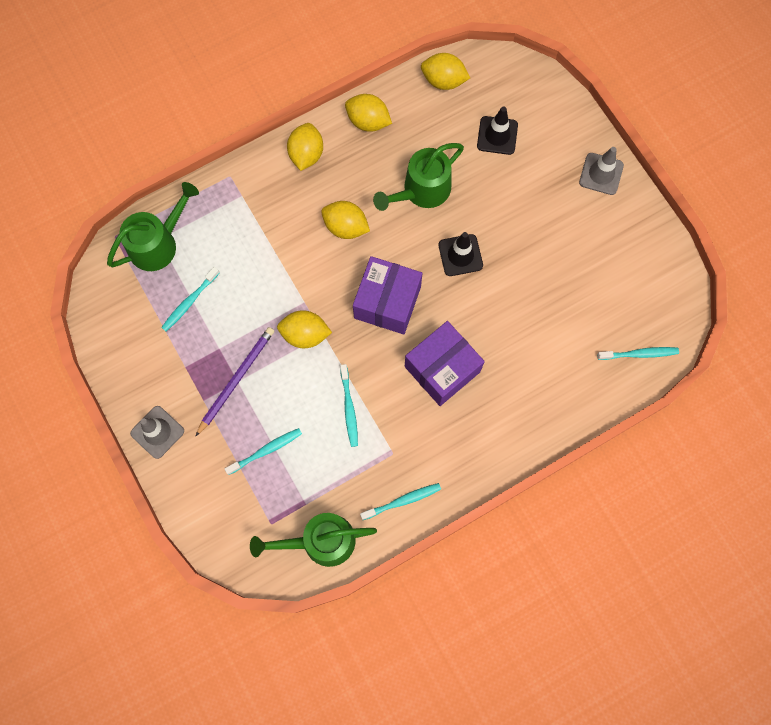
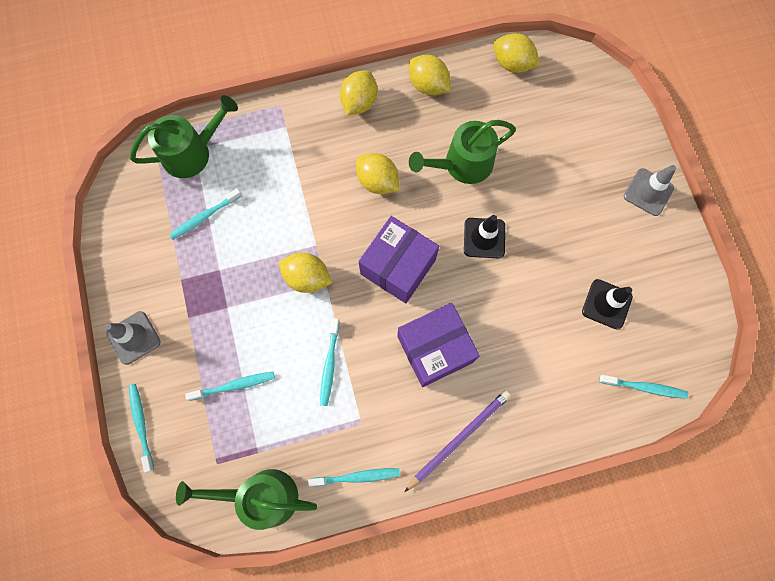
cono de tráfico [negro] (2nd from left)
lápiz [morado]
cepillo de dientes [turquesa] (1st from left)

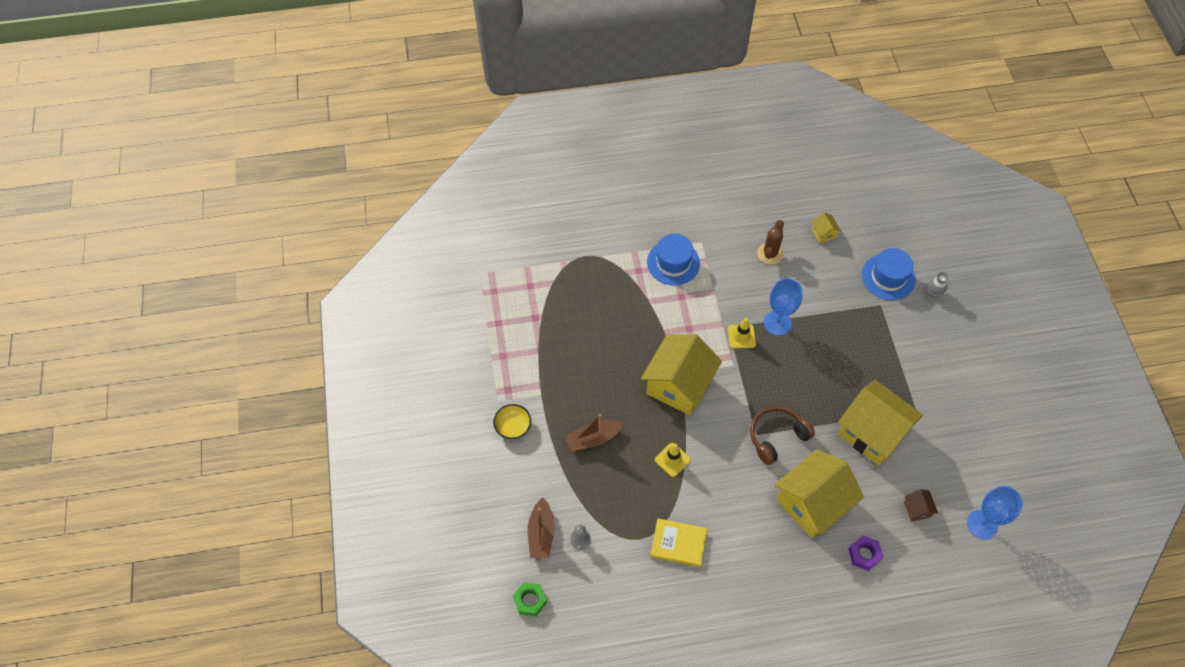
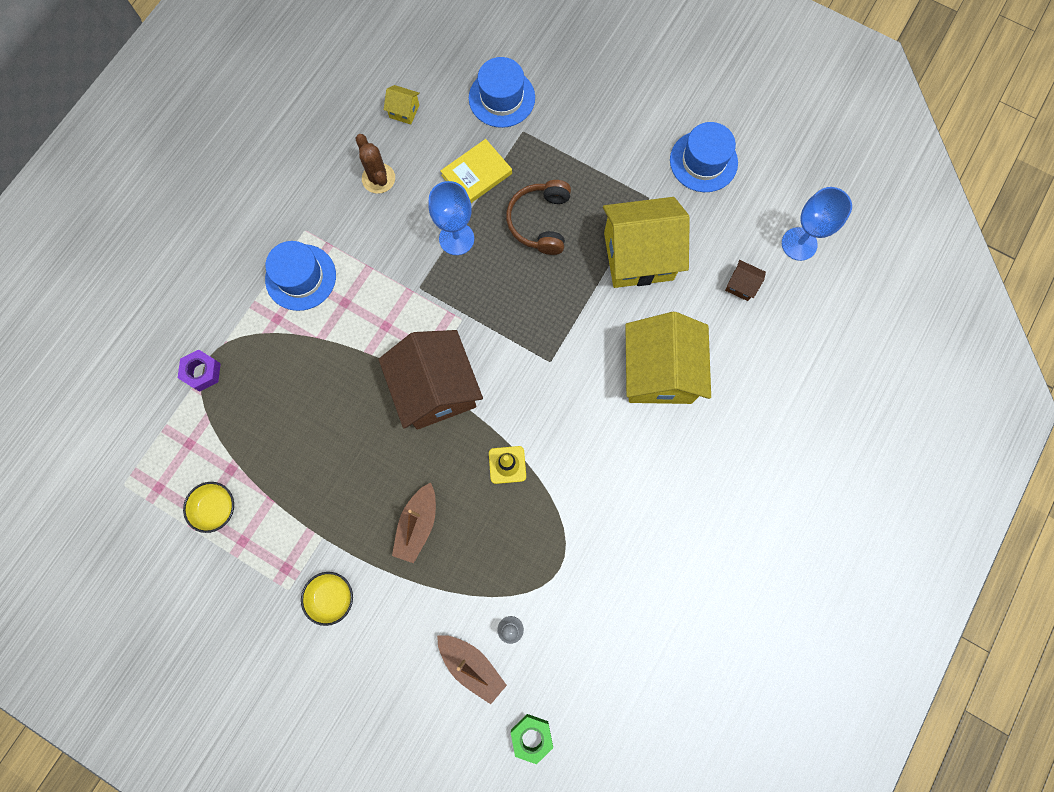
florero [gris]
cono de tráfico [amarillo] (2nd from left in the first image)
casa [marrón] (1st from left)
auriculares [marrón]
libro [amarillo]
tuerca [morado]
sombrero [azul] (3rd from left)
cuenco [amarillo] (1st from left)

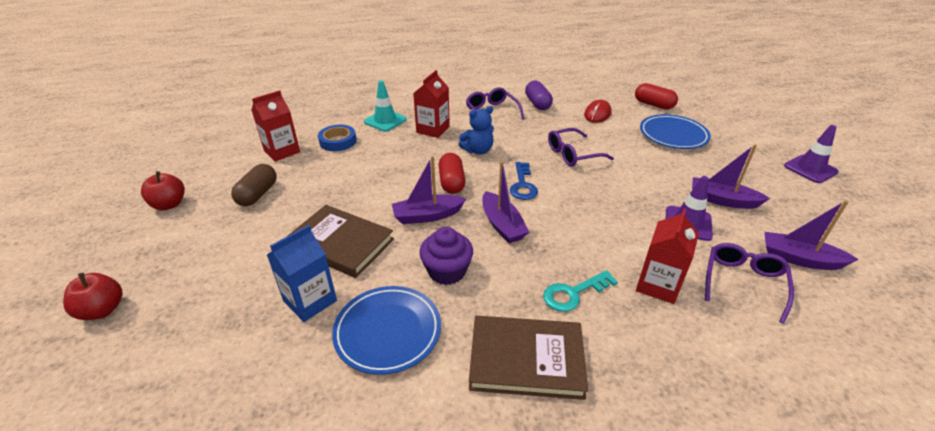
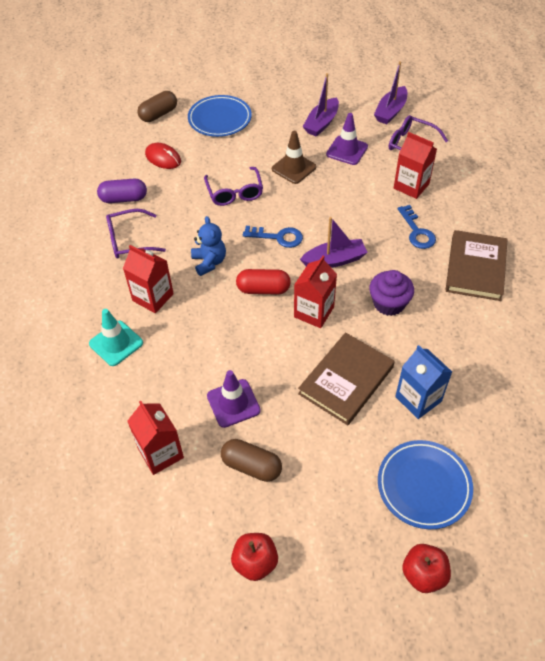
cápsula [marrón] (1st from left)
cinta adhesiva [azul]
cono de tráfico [morado] (1st from left)
cartón de leche [rojo] (3rd from left)
llave [azul] (2nd from left)
plato [azul] (2nd from left)
cono de tráfico [marrón]

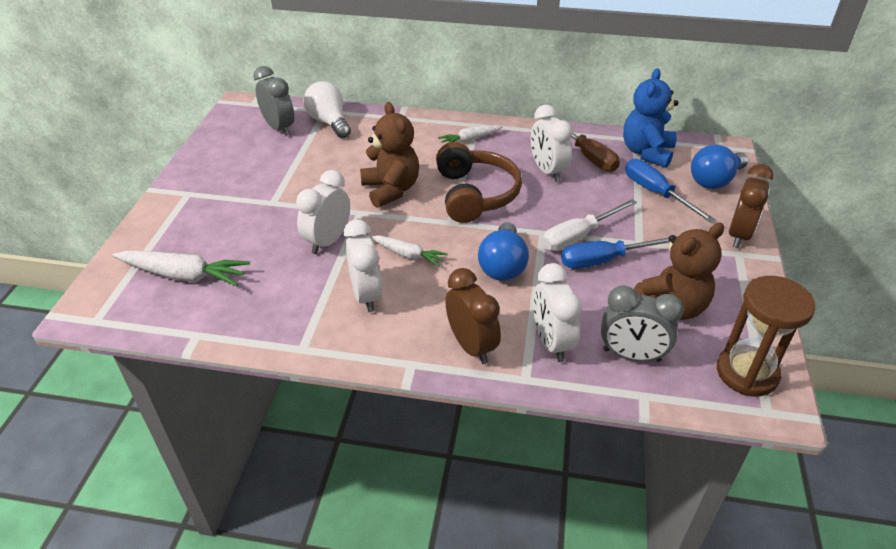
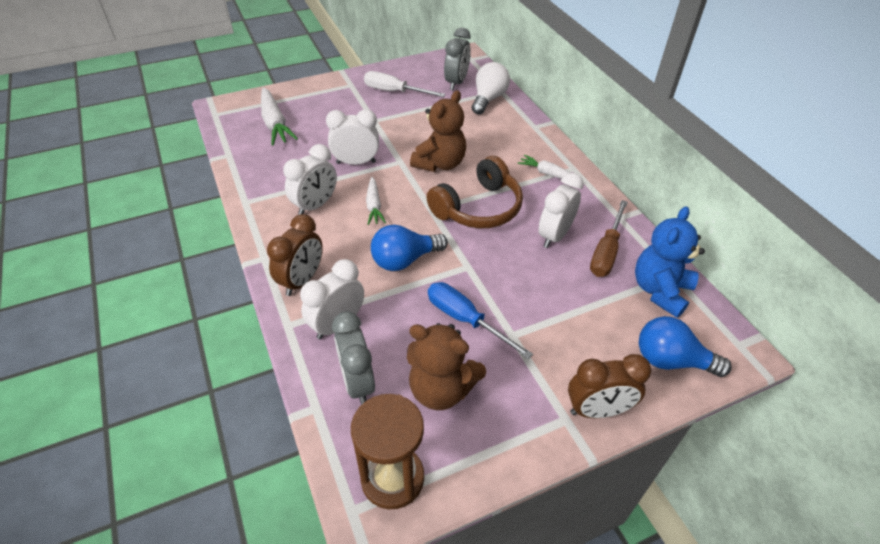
osito [azul]
destornillador [azul] (2nd from left in the first image)
destornillador [blanco]

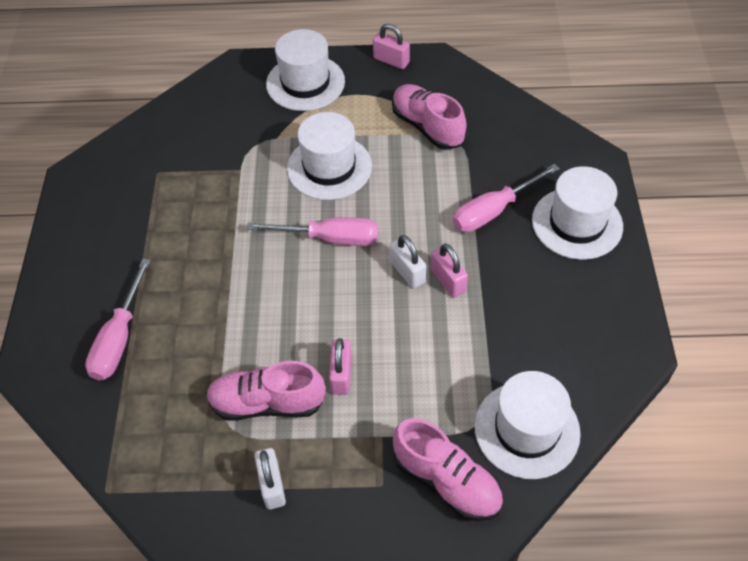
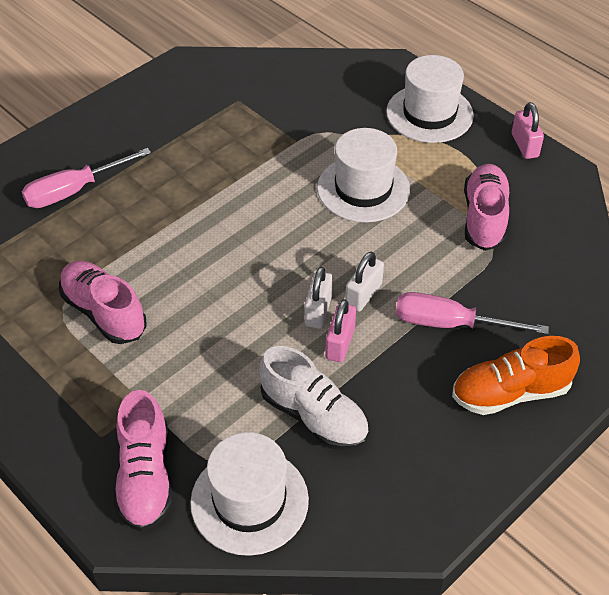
zapato [naranja]
destornillador [rosa] (2nd from left in the first image)
candado [rosa] (1st from left in the first image)
candado [blanco] (2nd from left)
zapato [blanco]

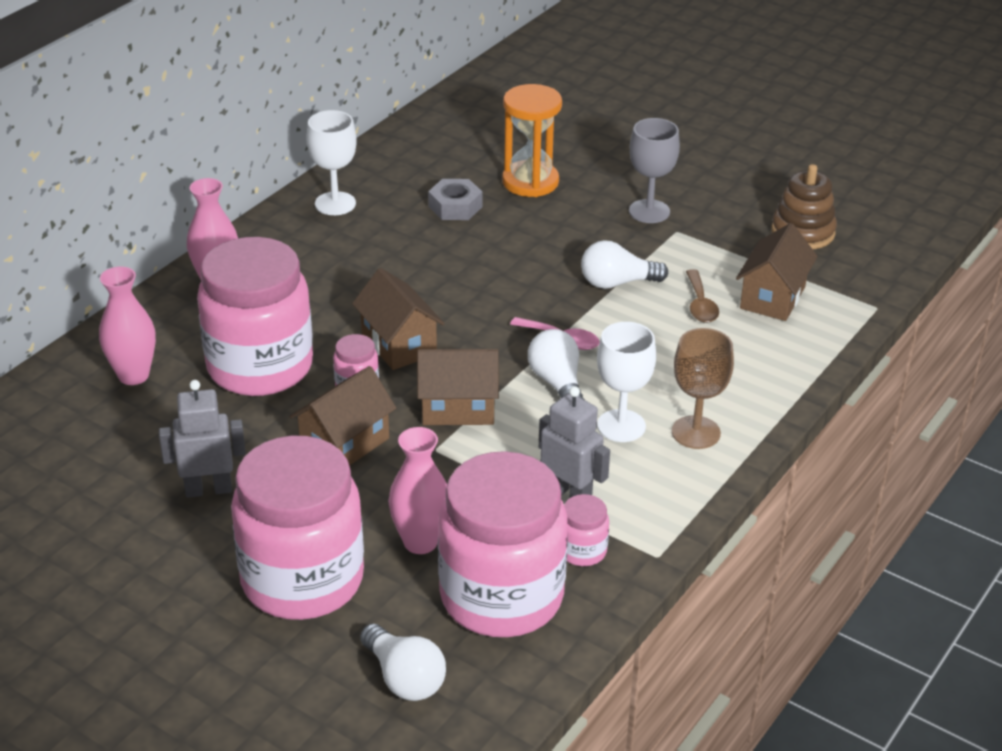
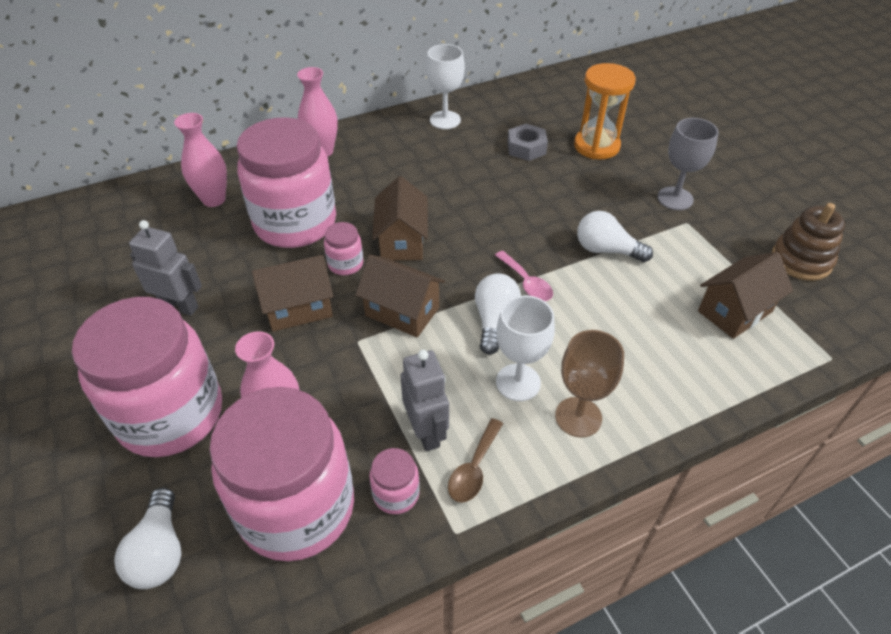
cuchara [marrón]

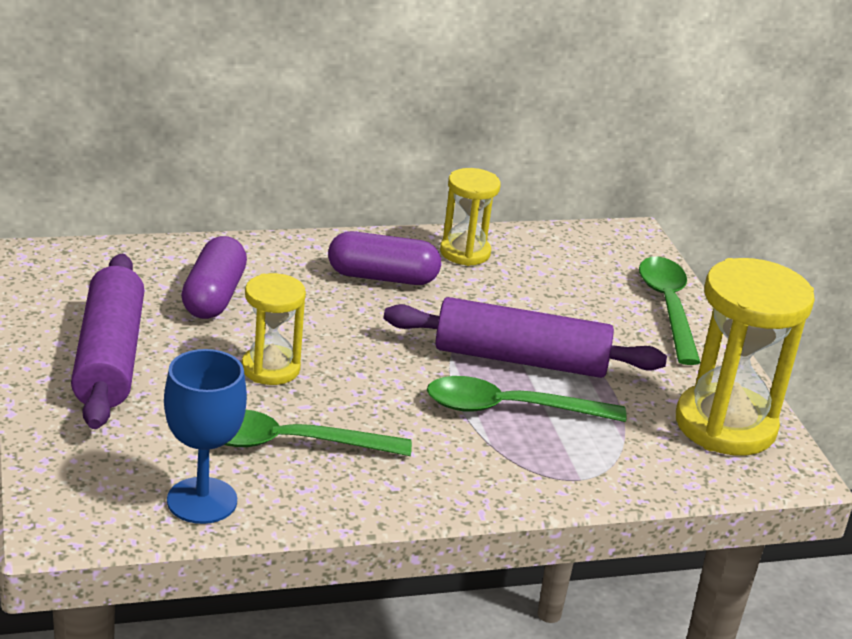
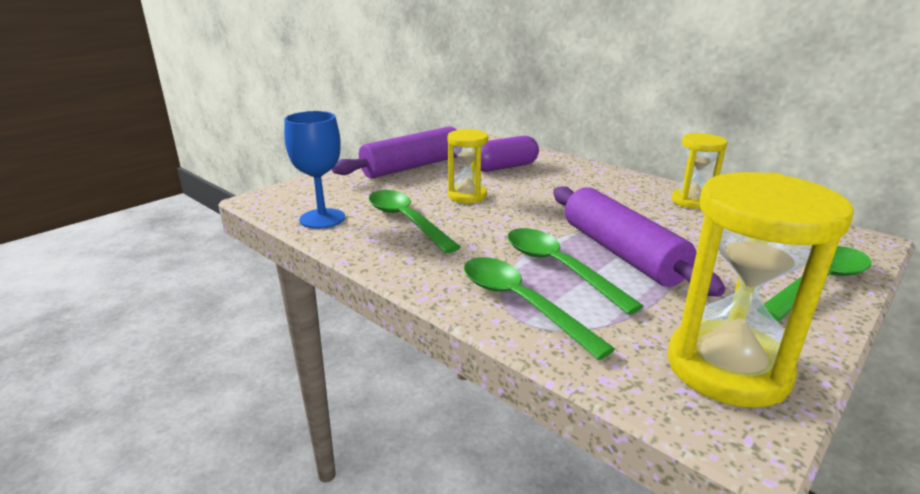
cápsula [morado] (2nd from left in the first image)
cuchara [verde] (2nd from left)

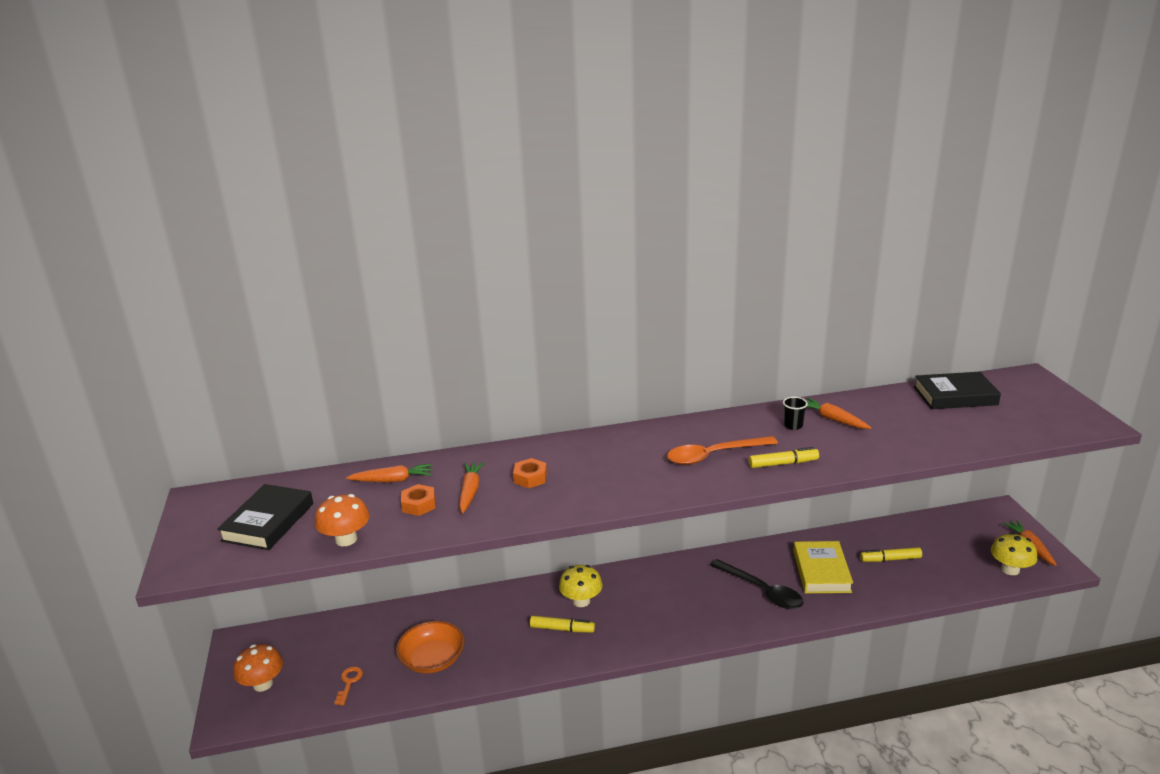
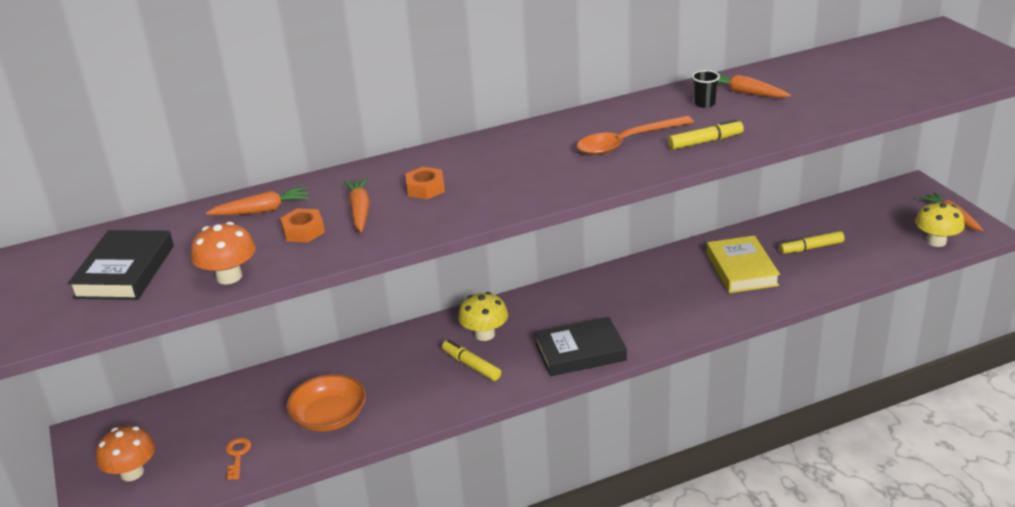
libro [negro] (2nd from left)
cuchara [negro]
rotulador [amarillo] (1st from left)

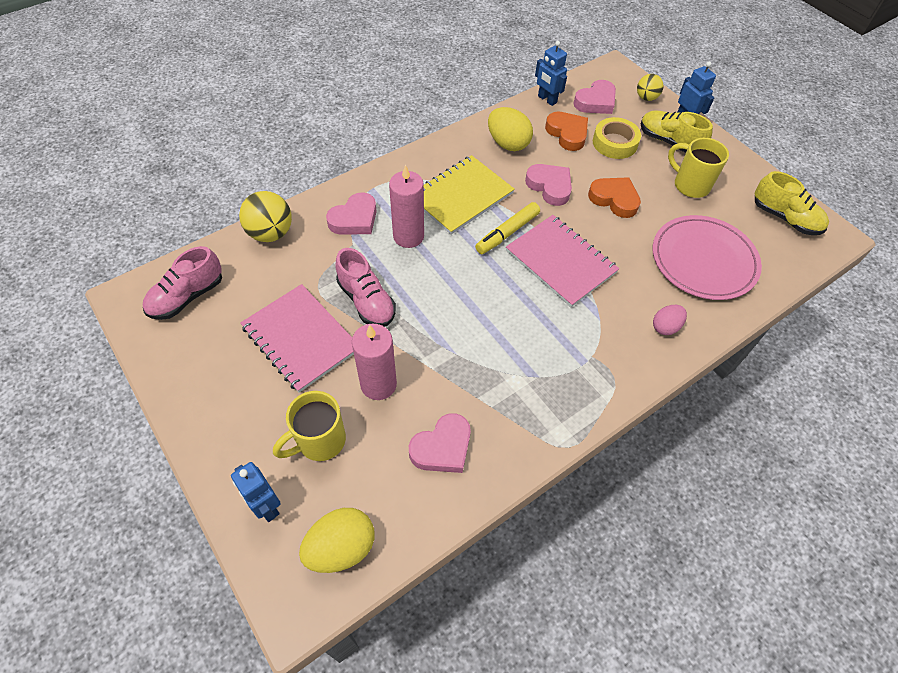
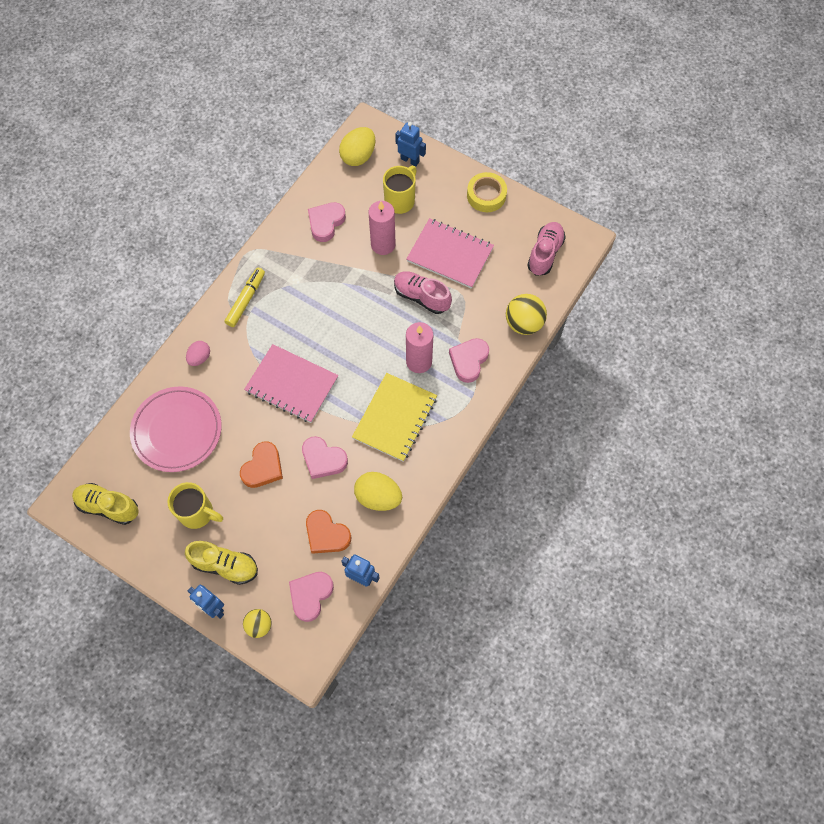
cinta adhesiva [amarillo]
corazón [naranja] (1st from left)
rotulador [amarillo]

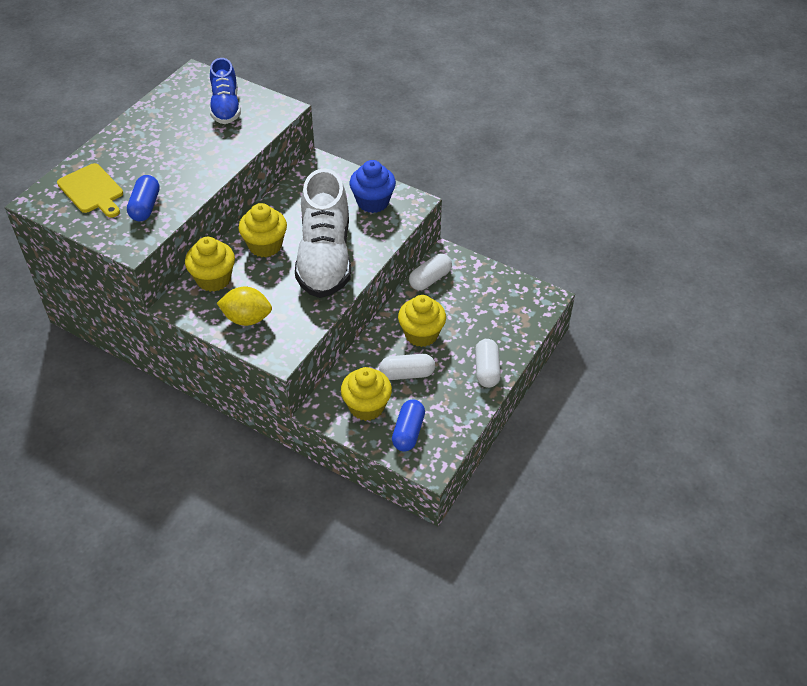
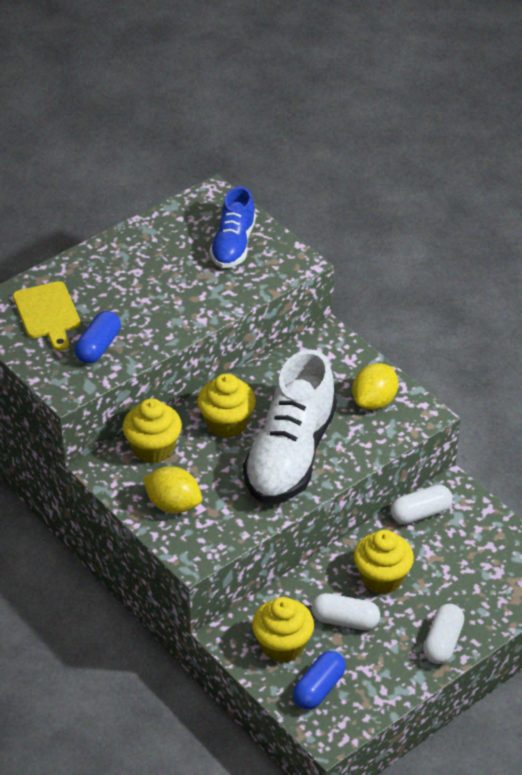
limón [amarillo] (2nd from left)

